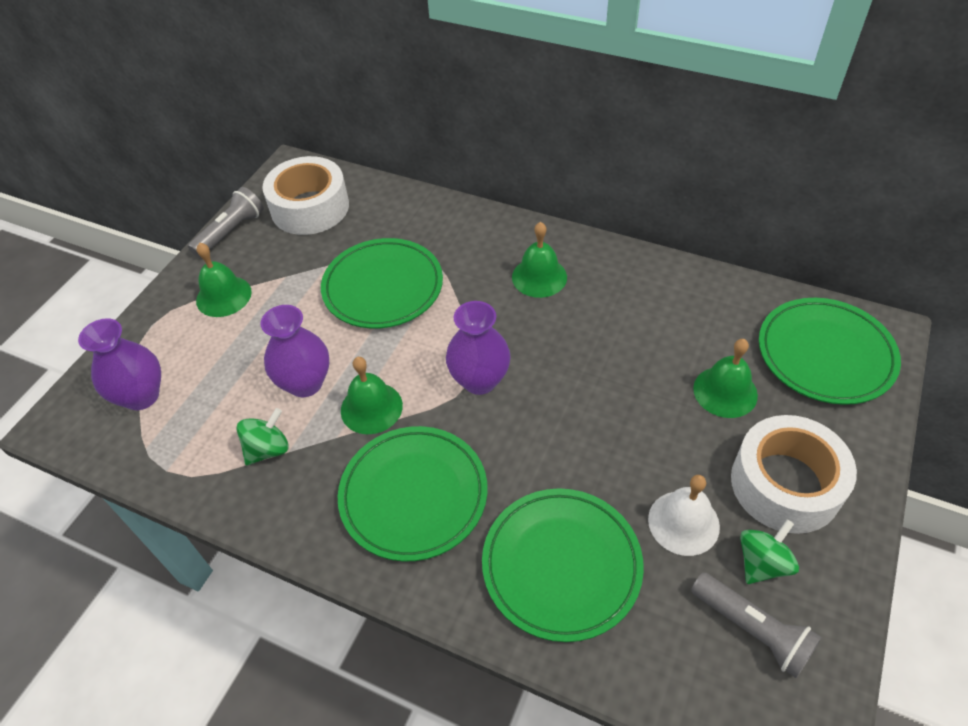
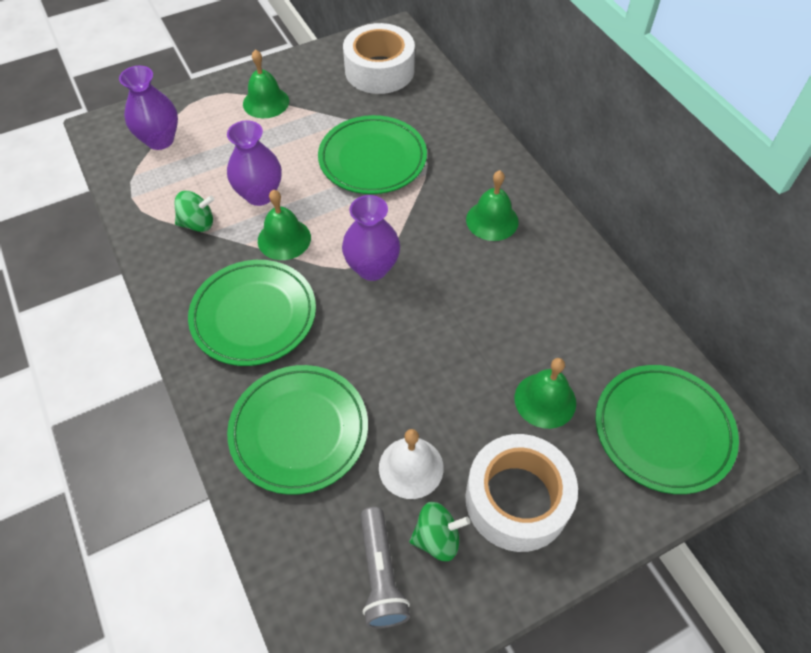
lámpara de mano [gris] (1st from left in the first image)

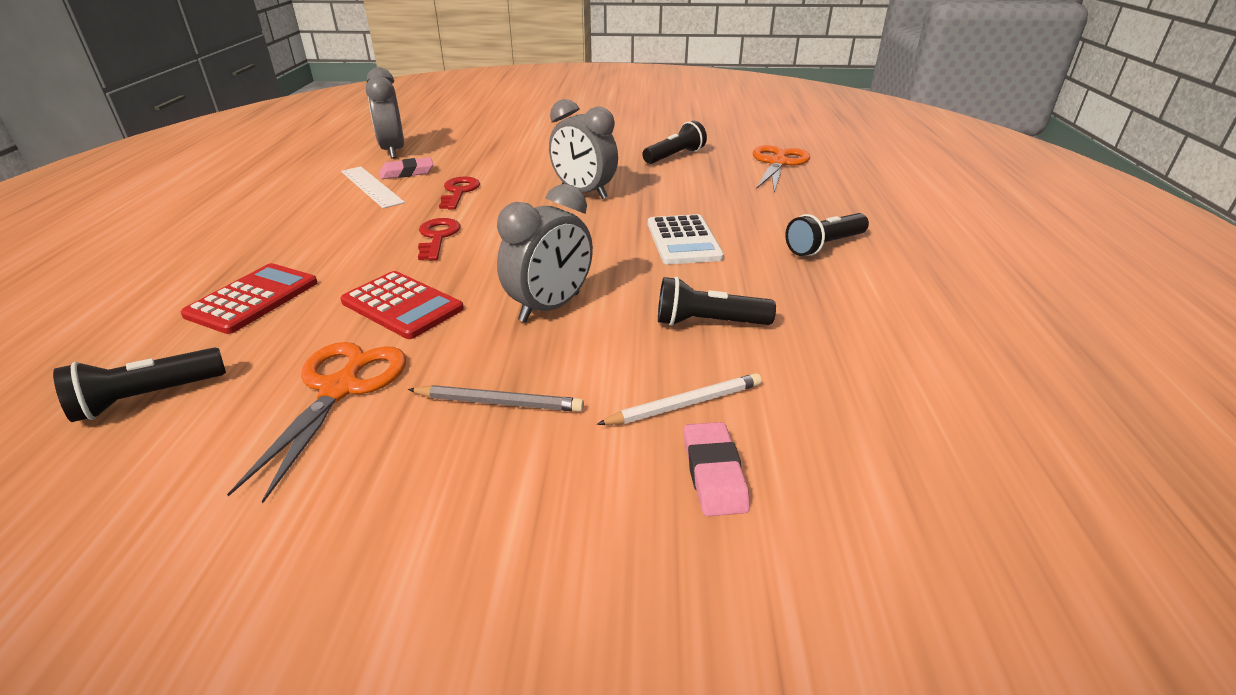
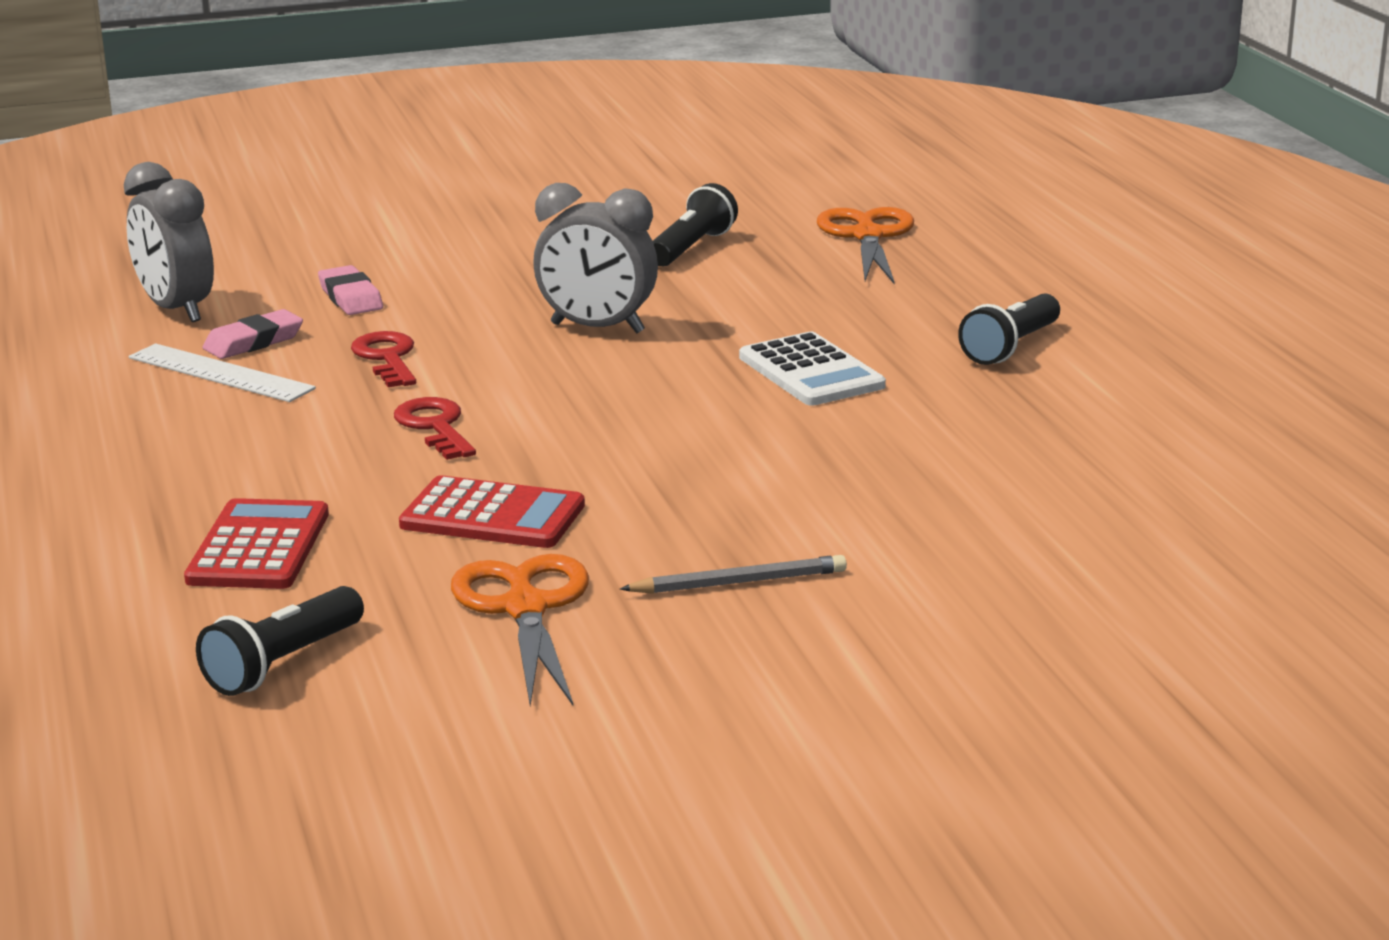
despertador [gris] (2nd from left in the first image)
lámpara de mano [negro] (3rd from left in the first image)
lápiz [blanco]
goma de borrar [rosa] (2nd from left)

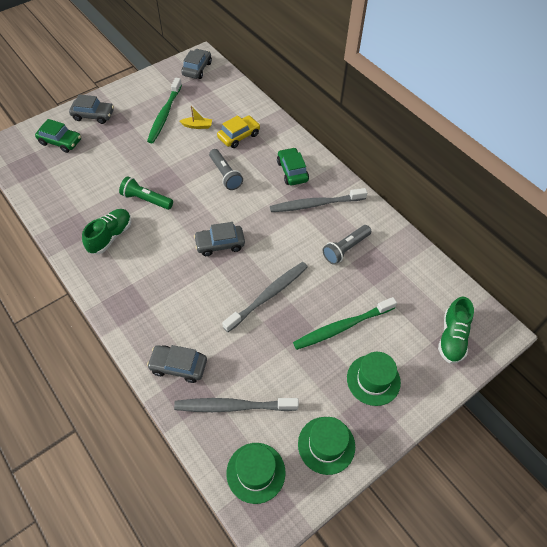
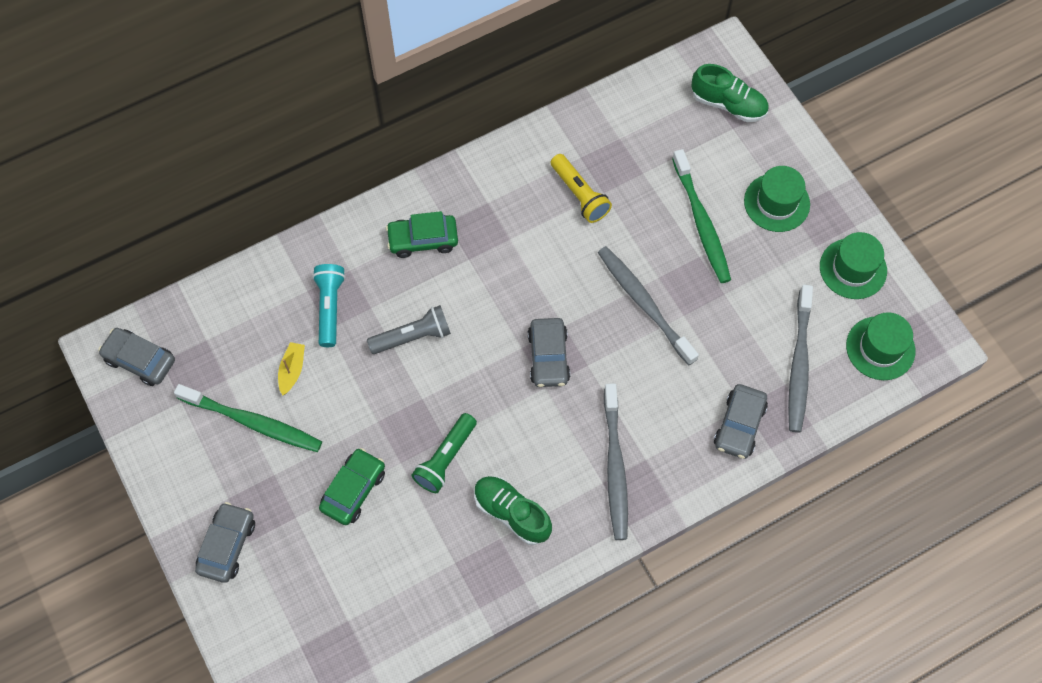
lámpara de mano [turquesa]
coche [verde] (1st from left)
cepillo de dientes [gris] (1st from left)
lámpara de mano [amarillo]

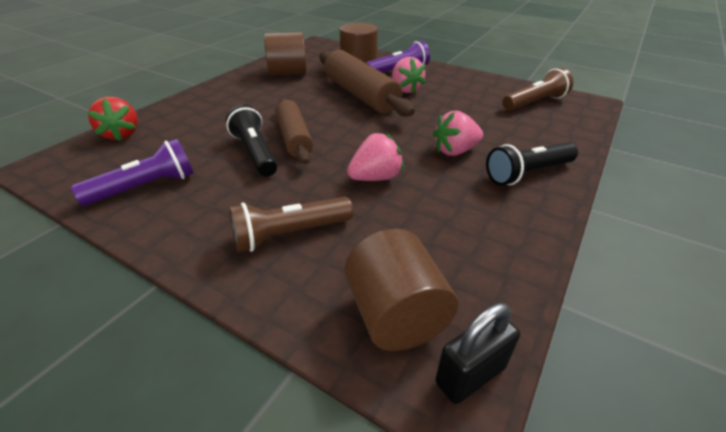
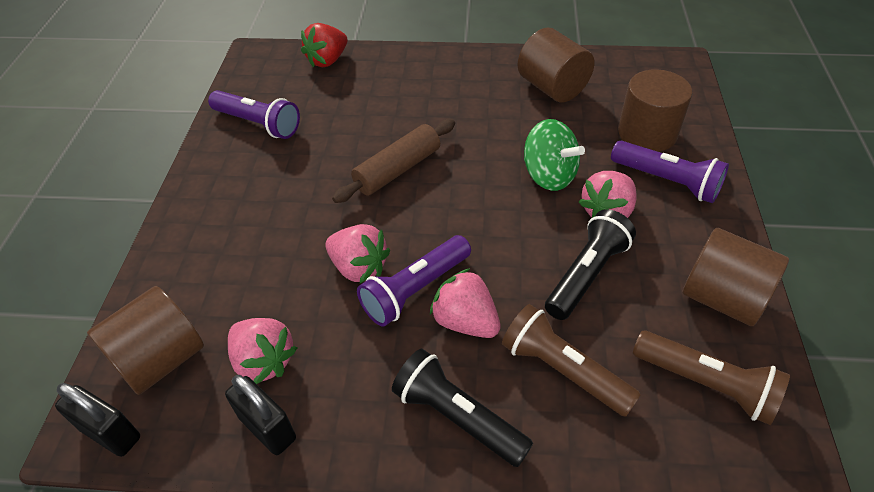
peonza [verde]
lámpara de mano [negro] (2nd from left)
lámpara de mano [marrón] (1st from left)
cilindro [marrón] (4th from left)
lámpara de mano [morado] (2nd from left)
fresa [rosa] (1st from left)
candado [negro] (2nd from left)

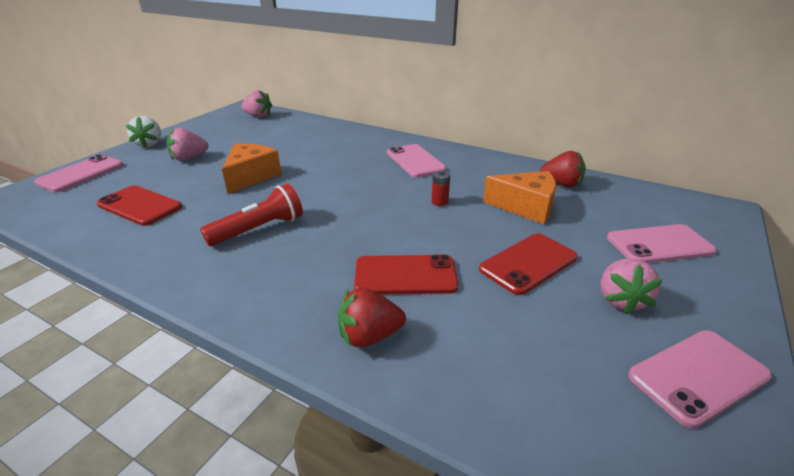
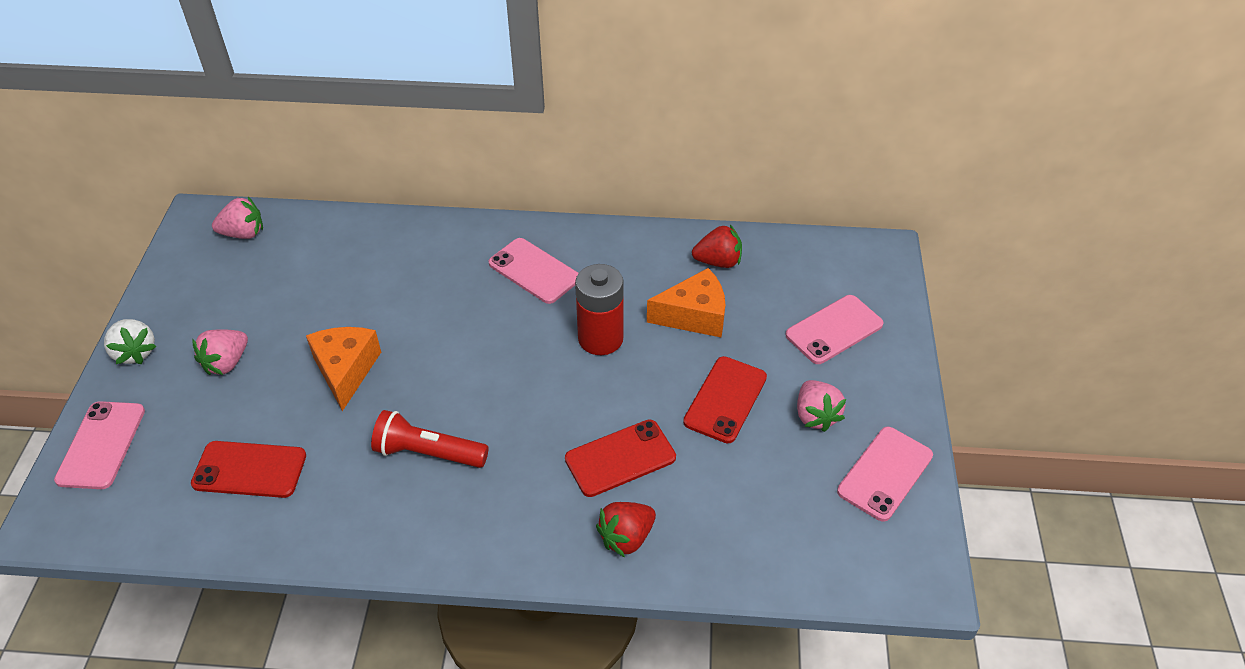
pila [rojo]
lámpara de mano [rojo]

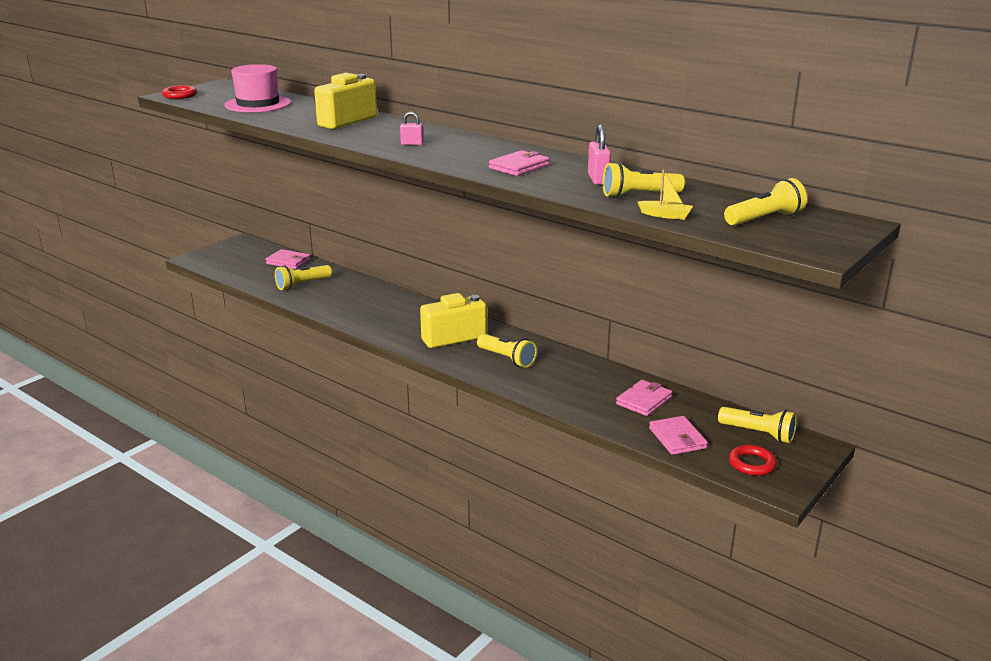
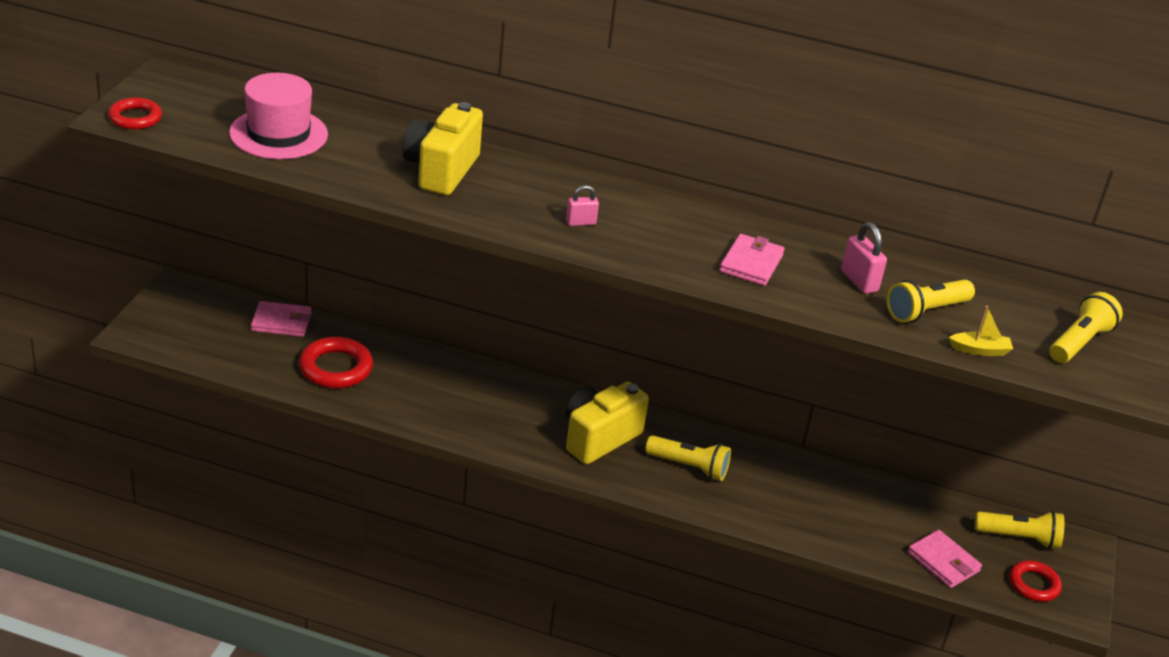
anillo [rojo] (2nd from left)
cartera [rosa] (3rd from left in the first image)

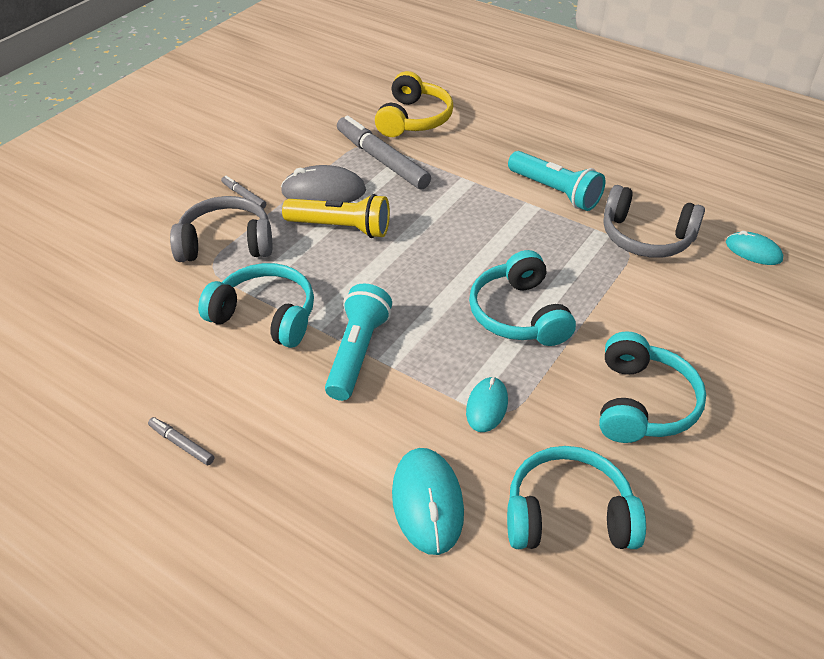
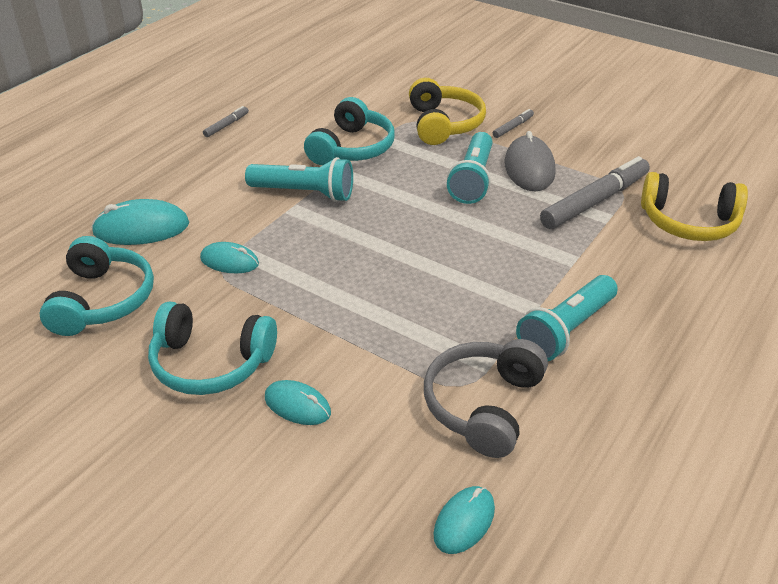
lámpara de mano [turquesa] (2nd from left)
auriculares [amarillo] (1st from left)
auriculares [turquesa] (2nd from left in the first image)
ratón [turquesa] (3rd from left)

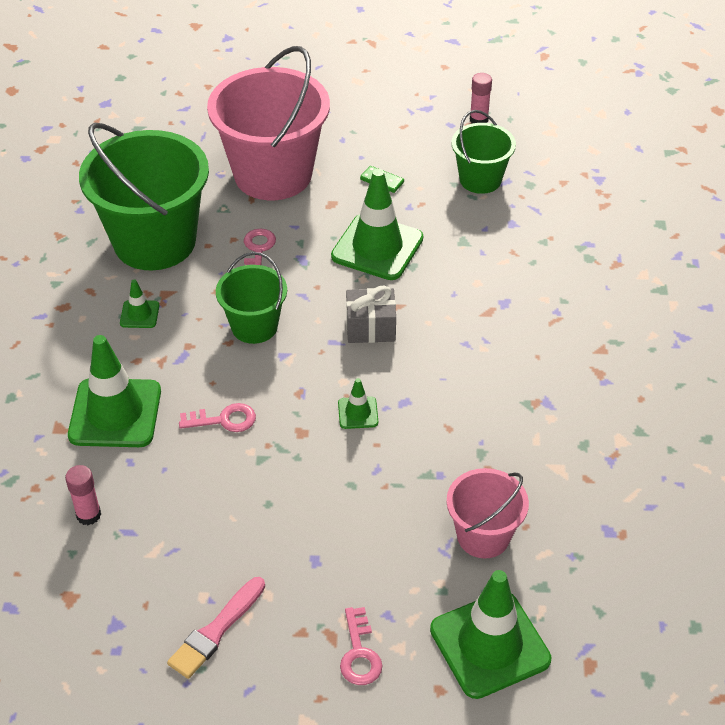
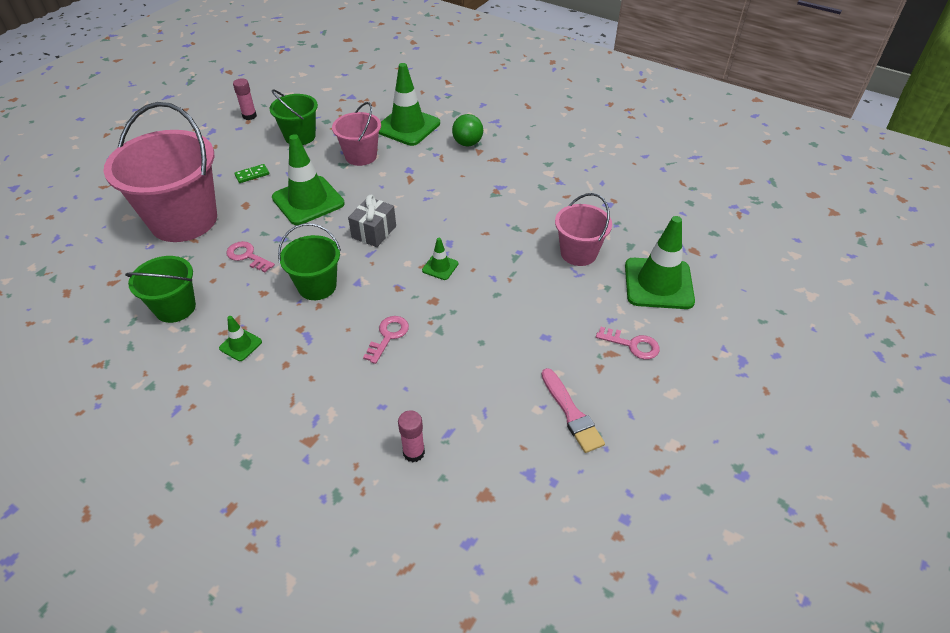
balde [verde] (1st from left)
cono de tráfico [verde] (3rd from left)
balde [rosa] (2nd from left)
pelota [verde]

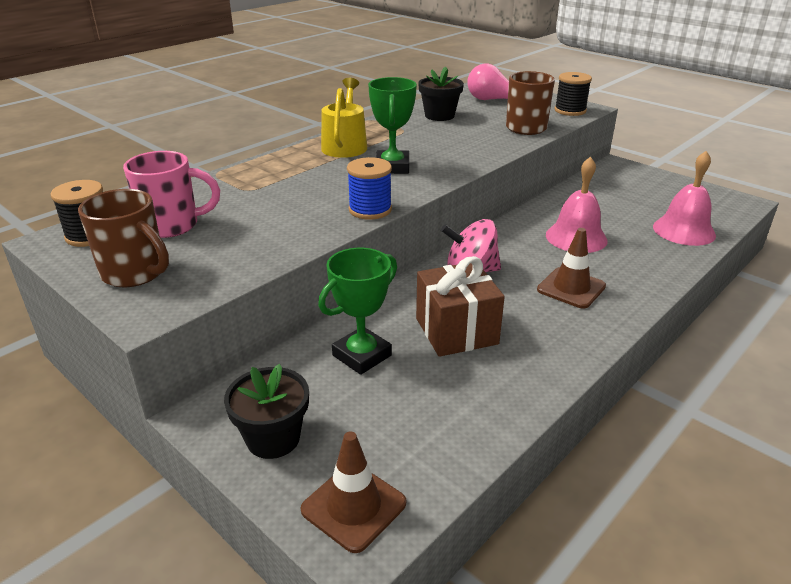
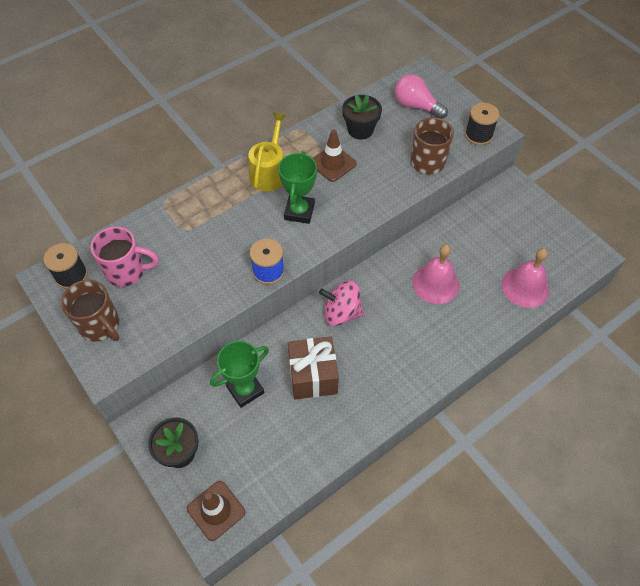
cono de tráfico [marrón] (2nd from left)

